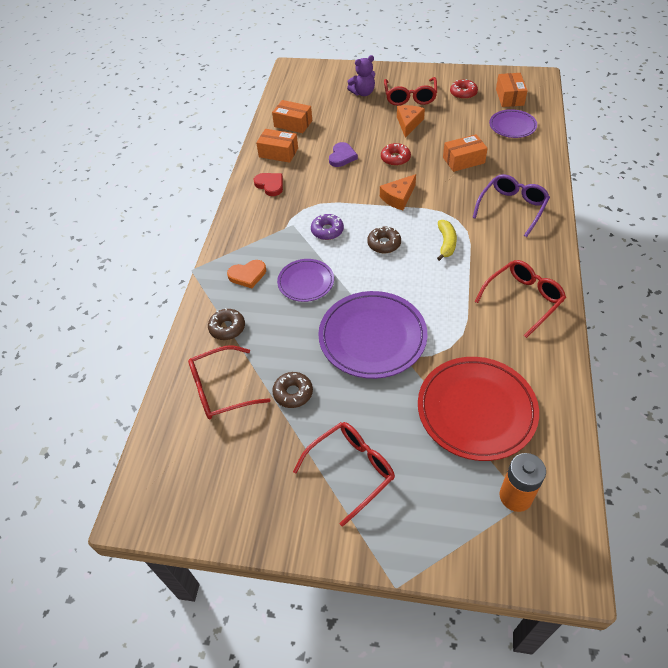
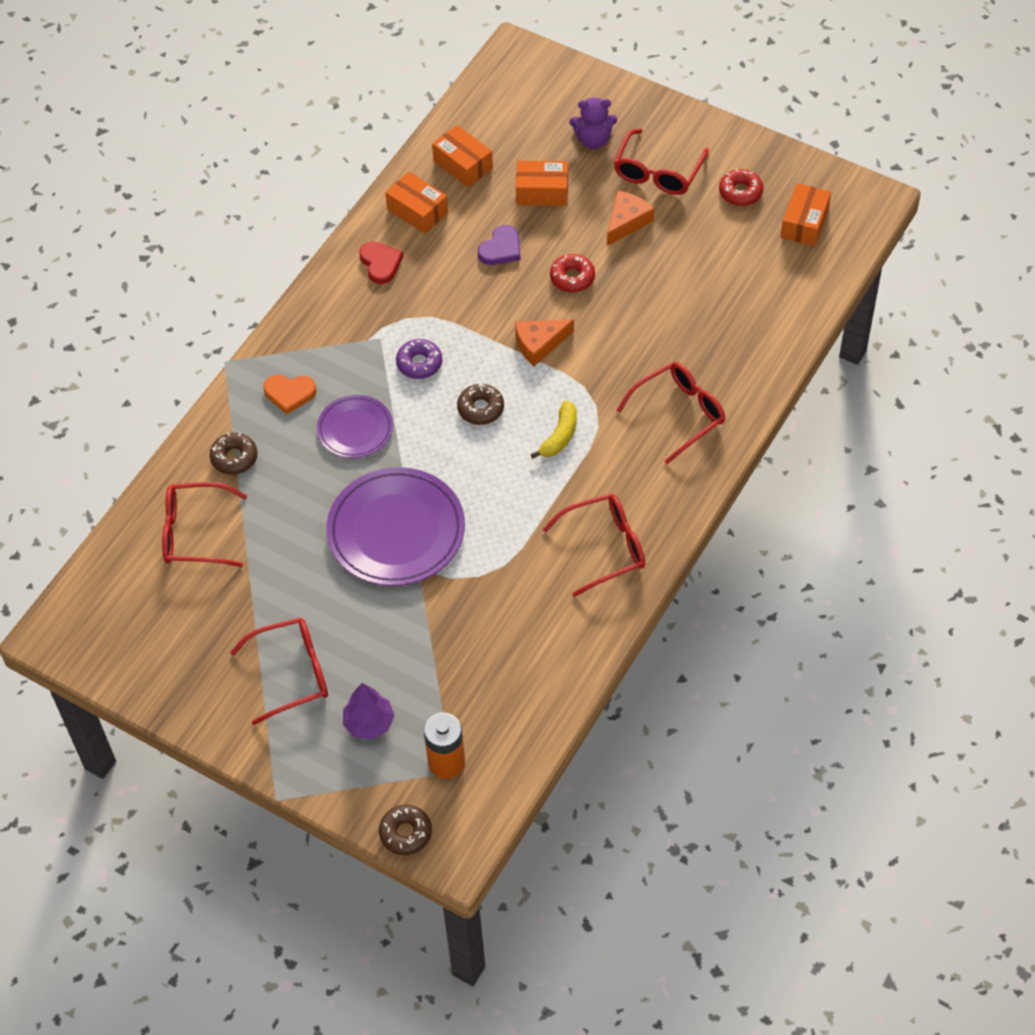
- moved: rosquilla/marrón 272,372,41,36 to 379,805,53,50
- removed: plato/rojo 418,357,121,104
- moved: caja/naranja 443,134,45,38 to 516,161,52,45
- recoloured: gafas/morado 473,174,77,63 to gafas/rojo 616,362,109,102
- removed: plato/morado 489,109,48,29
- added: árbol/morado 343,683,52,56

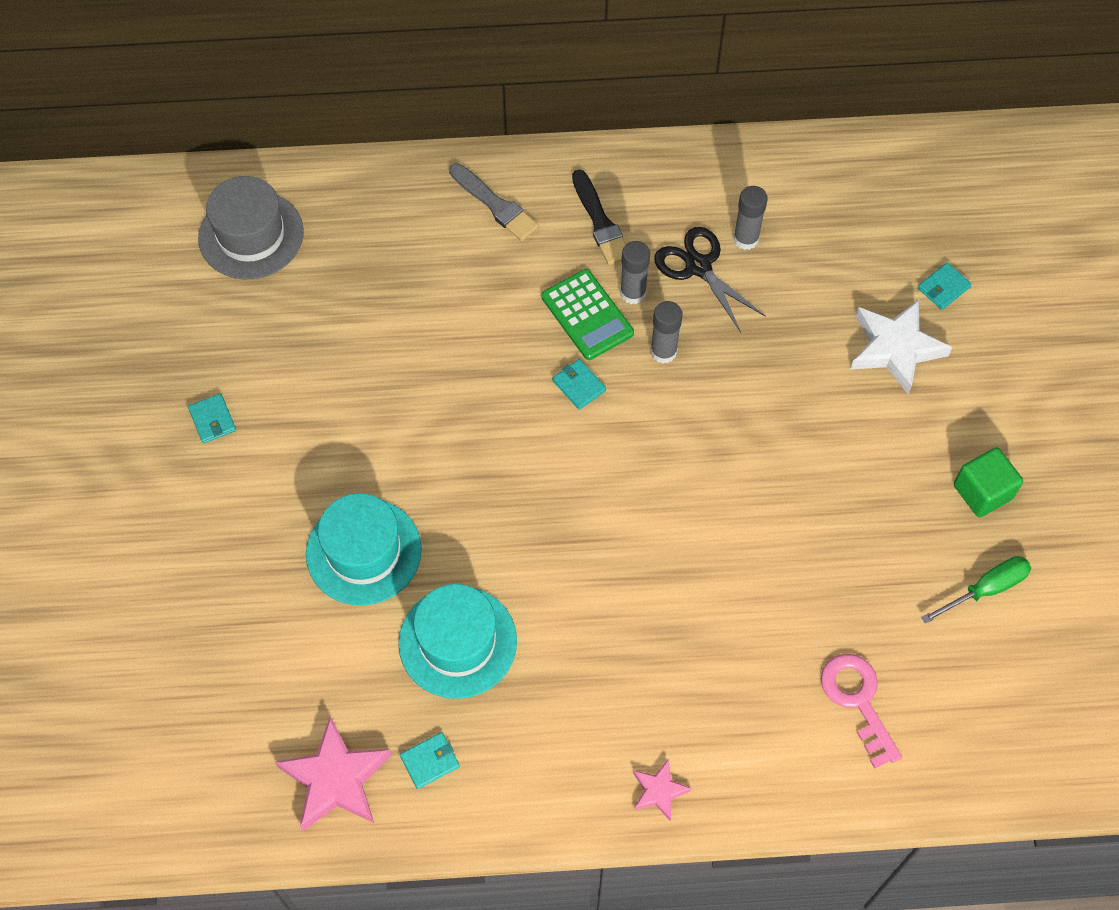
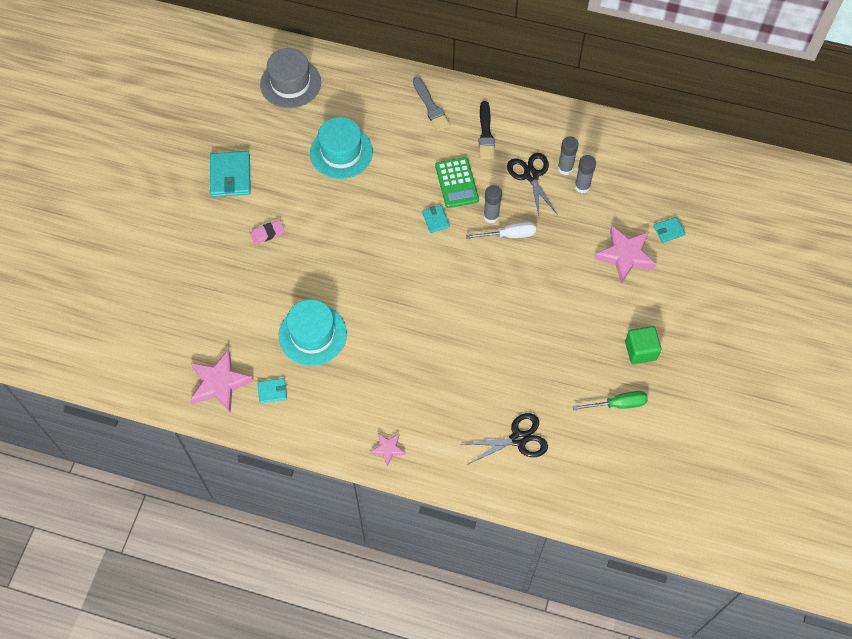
- resized: cartera/turquesa 188,393,48,50 = 210,151,41,46 x1.91
- moved: sombrero/turquesa 306,493,116,113 to 310,117,63,62
- moved: barra de pegamento/gris 620,241,30,63 to 575,155,21,38
- replaced: llave/rosa 821,654,81,115 to tijeras/negro 461,413,87,52
- recoloured: estrella/blanco 850,299,102,95 to estrella/rosa 594,225,63,59
- added: goma de borrar/rosa 250,220,35,25
- added: destornillador/blanco 466,222,70,17

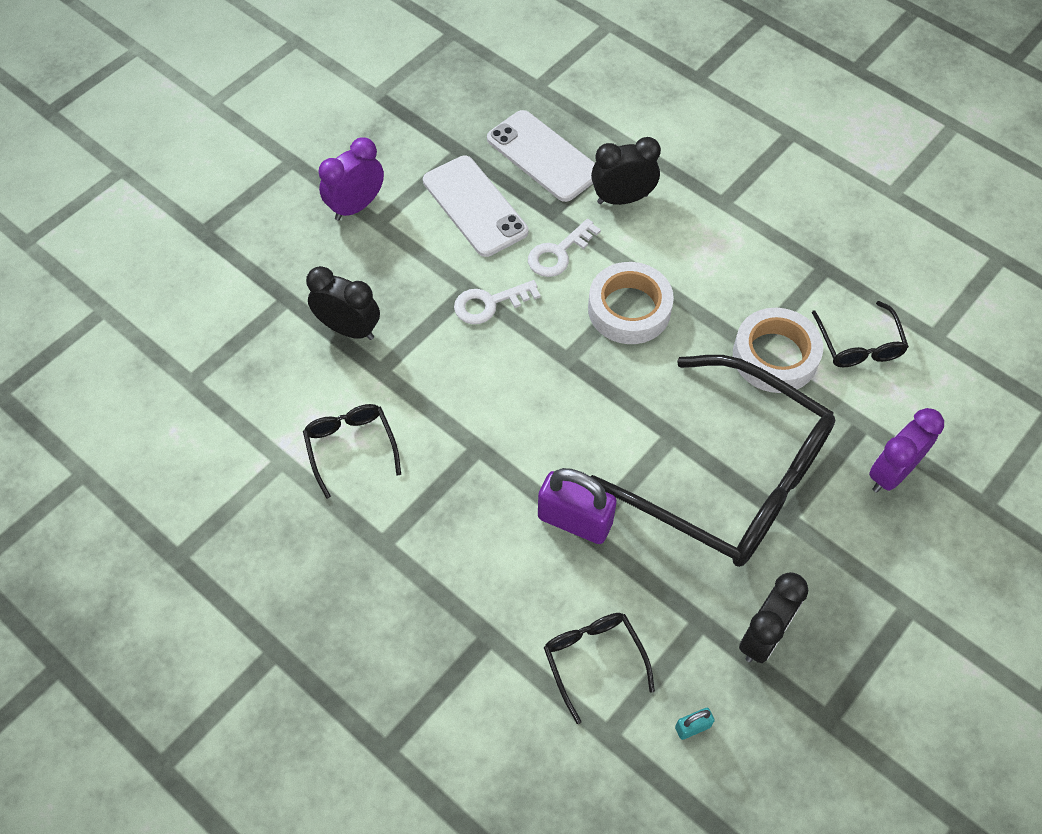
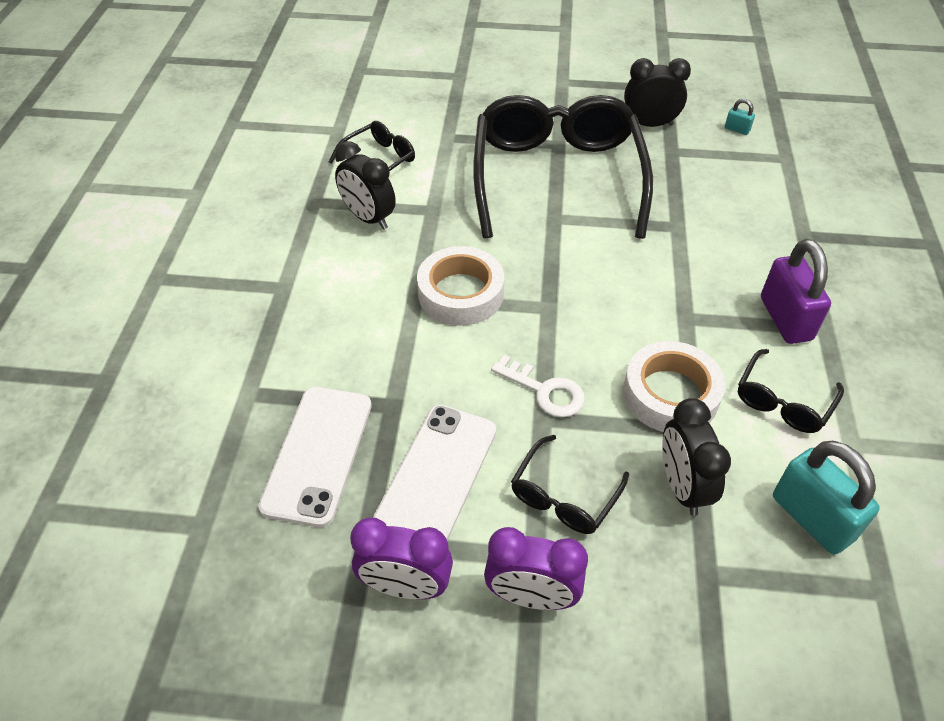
- removed: llave/blanco 528,219,73,58
- moved: candado/morado 538,468,79,76 to 761,239,70,105
- moved: gafas/negro 544,613,111,111 to 511,435,118,99
- moved: despertador/negro 591,137,70,68 to 335,141,61,89
- moved: cinta adhesiva/blanco 733,308,90,85 to 623,341,103,91
- moved: despertador/morado 869,408,75,85 to 350,518,103,82
- added: candado/turquesa 773,441,107,114

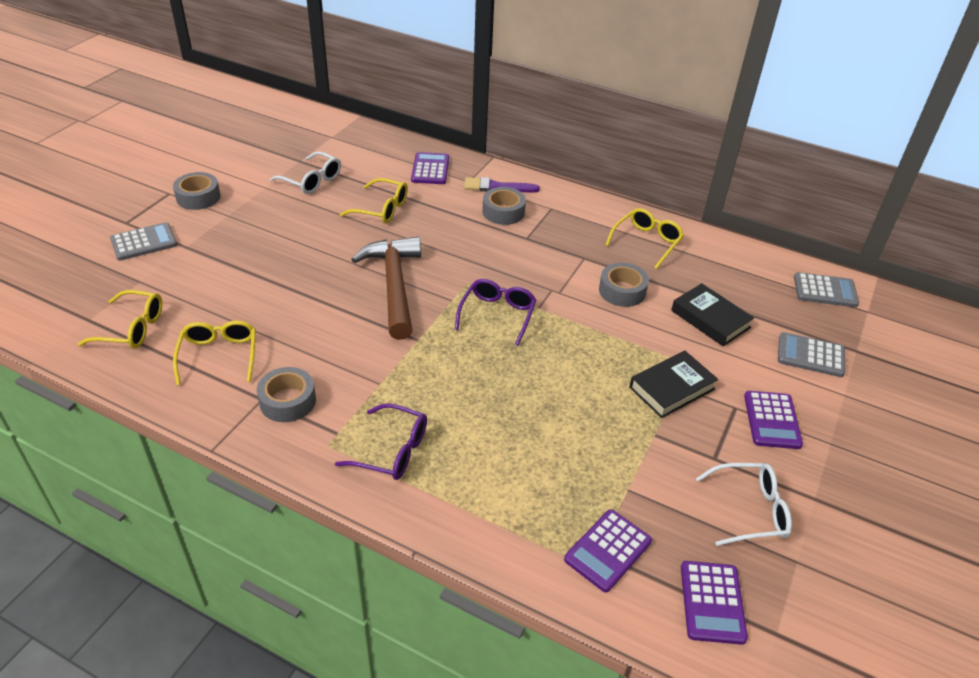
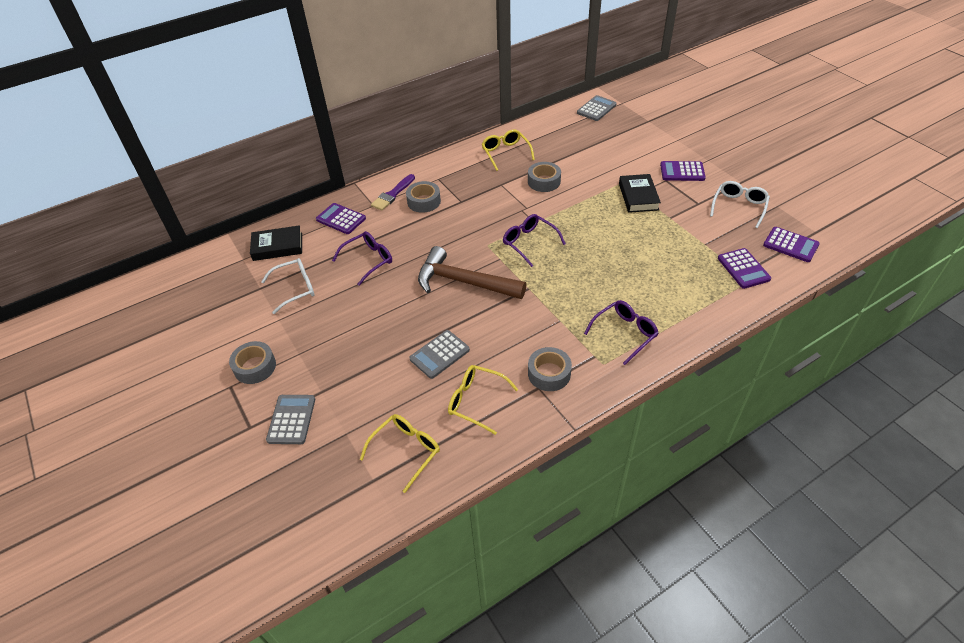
- recoloured: gafas/amarillo 340,178,68,45 to gafas/morado 332,231,60,55
- moved: libro/negro 671,283,83,63 to 250,225,52,36
- turned: calculadora/morado 744,391,59,58 = 660,161,46,20 150 degrees clockwise
- moved: calculadora/gris 778,332,67,45 to 409,330,61,49

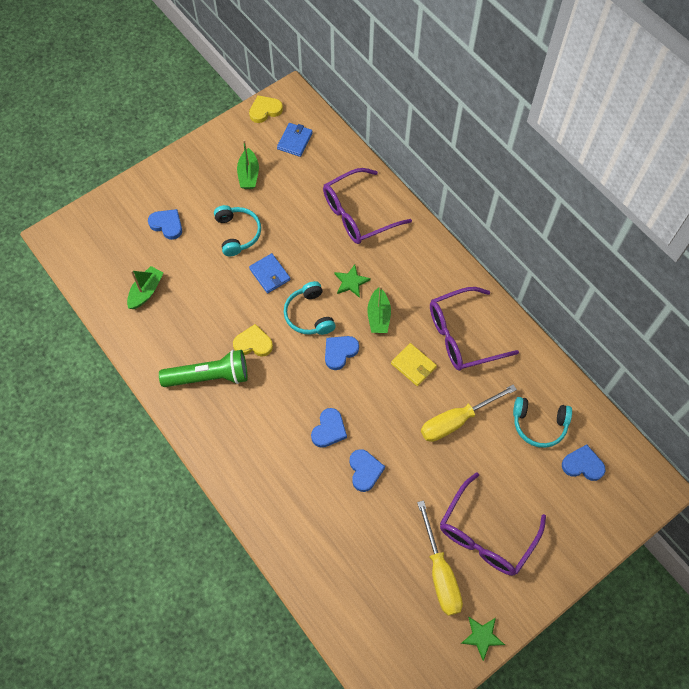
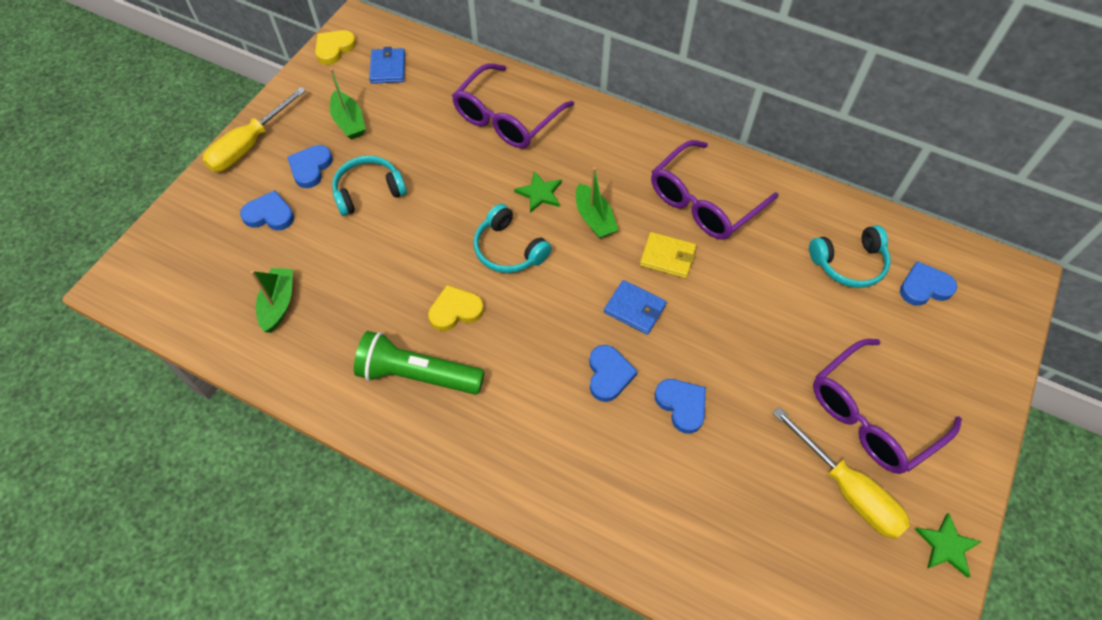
- turned: lámpara de mano/verde 159,350,89,37 = 354,331,130,64 135 degrees counterclockwise
- turned: auriculares/turquesa 214,205,47,51 = 332,156,75,60 75 degrees counterclockwise
- moved: cartera/azul 249,253,41,40 to 604,280,63,55
- moved: corazón/azul 325,336,34,34 to 287,145,46,43
- moved: destornillador/amarillo 421,384,96,58 to 203,87,103,85
- turned: gafas/morado 440,472,106,104 = 813,339,149,135 45 degrees clockwise

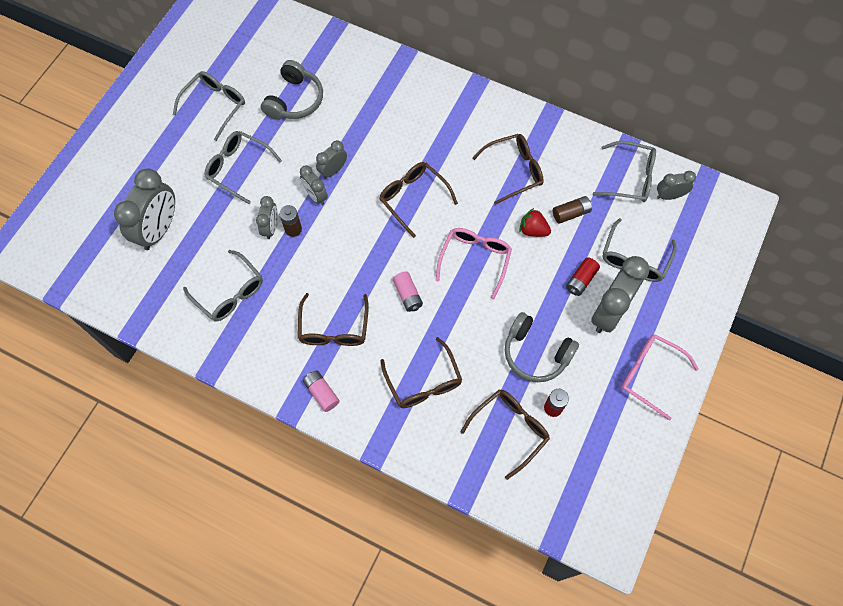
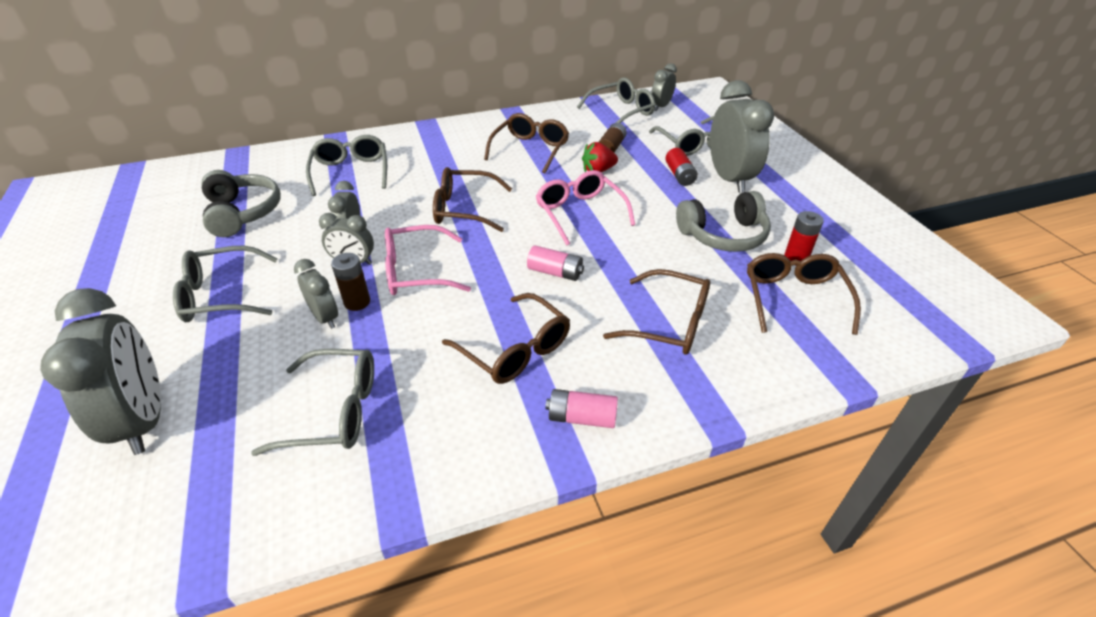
- moved: gafas/gris 173,71,72,70 to 306,135,81,61
- moved: gafas/rosa 621,334,78,87 to 385,225,86,70

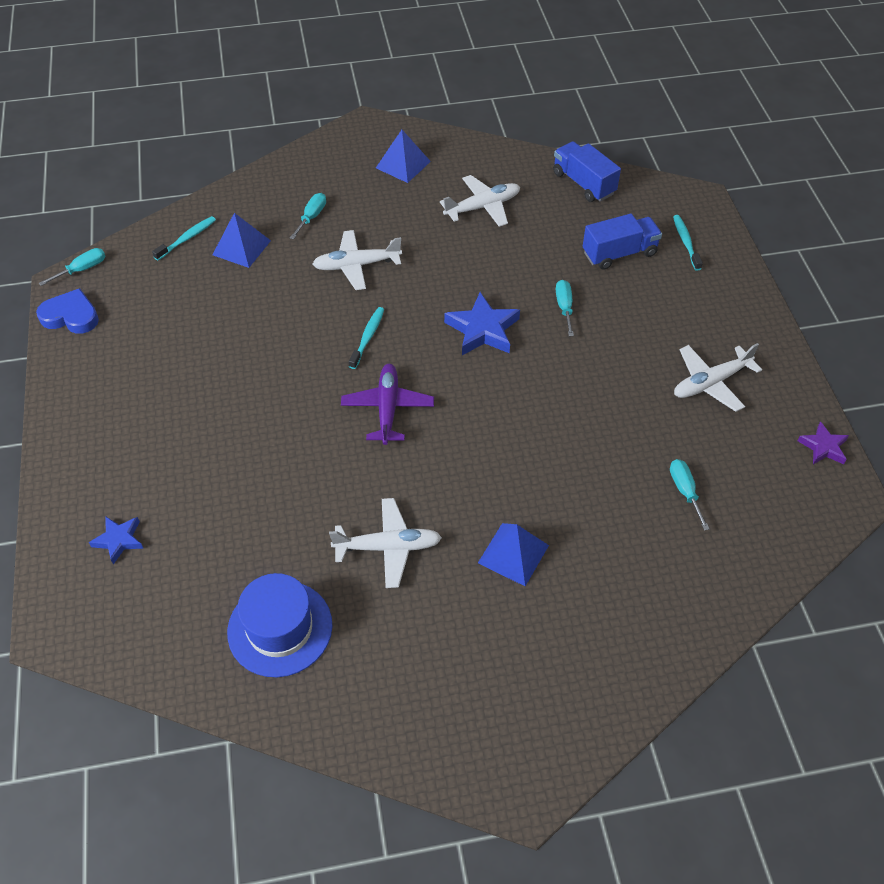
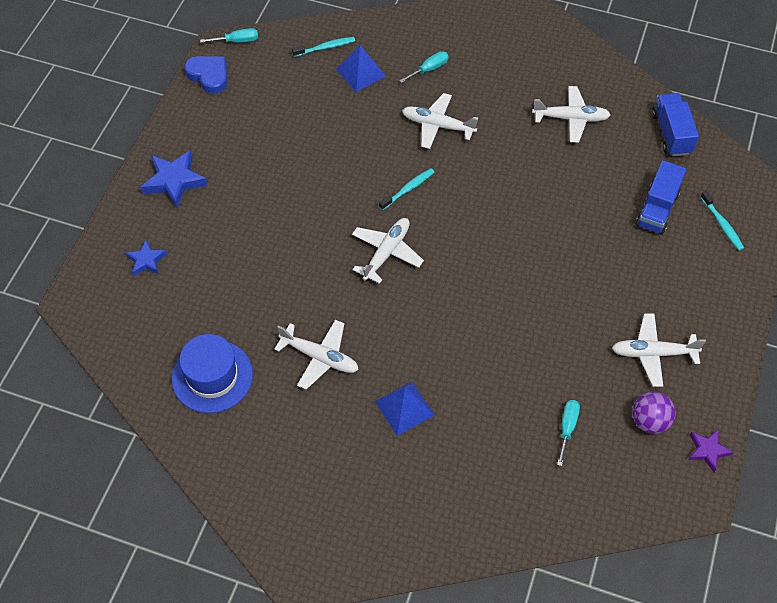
- recoloured: avión/morado 341,364,93,81 to avión/blanco 352,218,72,66
- removed: pirámide/azul 376,130,55,53
- moved: estrella/azul 444,292,76,63 to 140,150,68,58
- removed: destornillador/turquesa 556,280,18,56
- turned: camión/azul 583,214,79,56 = 636,160,50,75 105 degrees clockwise
- turned: cepillo de dientes/turquesa 673,215,30,56 = 700,191,44,59 135 degrees clockwise
- added: pelota/morado 632,392,44,42

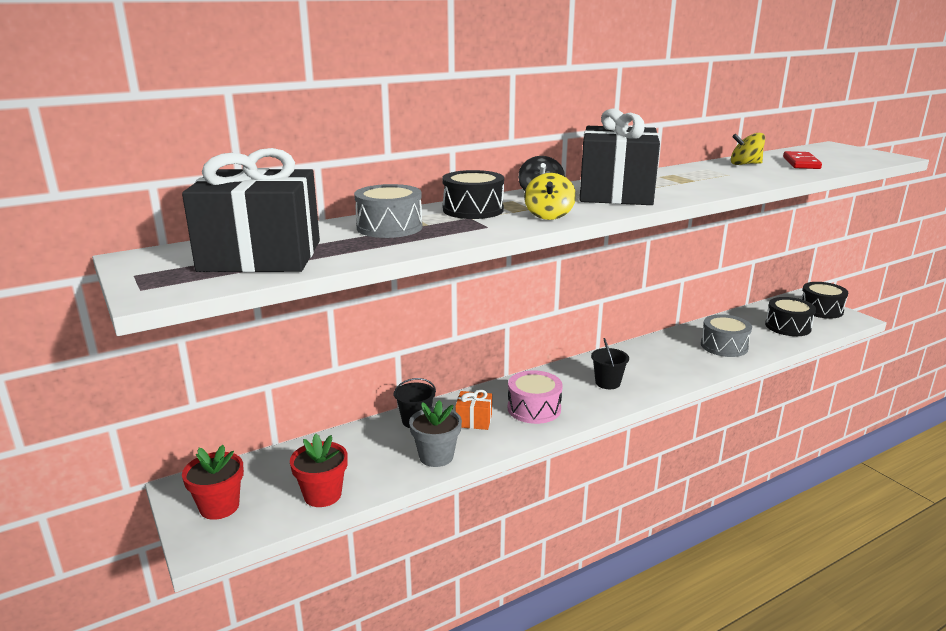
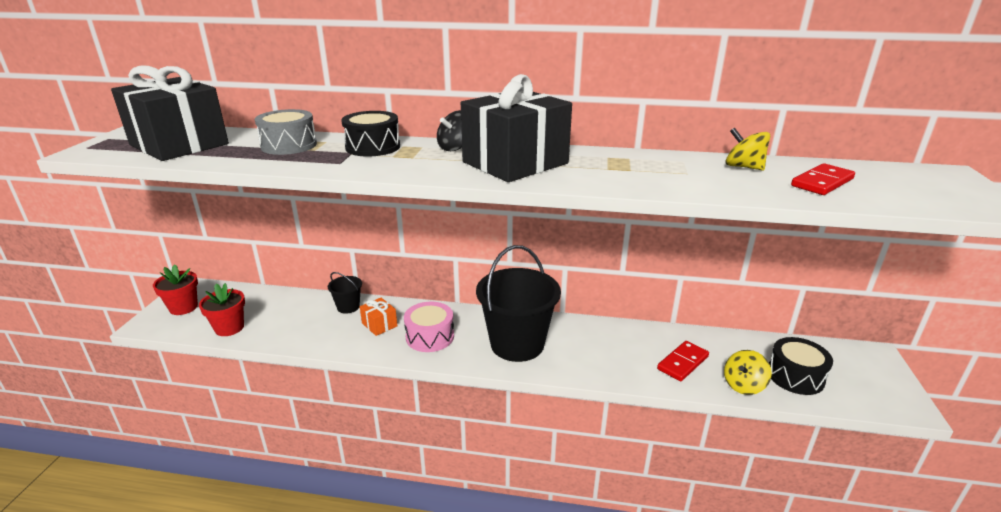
- removed: maceta/gris 409,400,53,67
- moved: peonza/amarillo 524,173,52,47 to 724,350,48,45
- resized: balde/negro 591,338,38,51 = 476,245,85,117 x2.22
- replaced: tambor/gris 701,314,51,43 to ficha de dominó/rojo 657,341,52,40
- removed: tambor/negro 801,282,47,37

